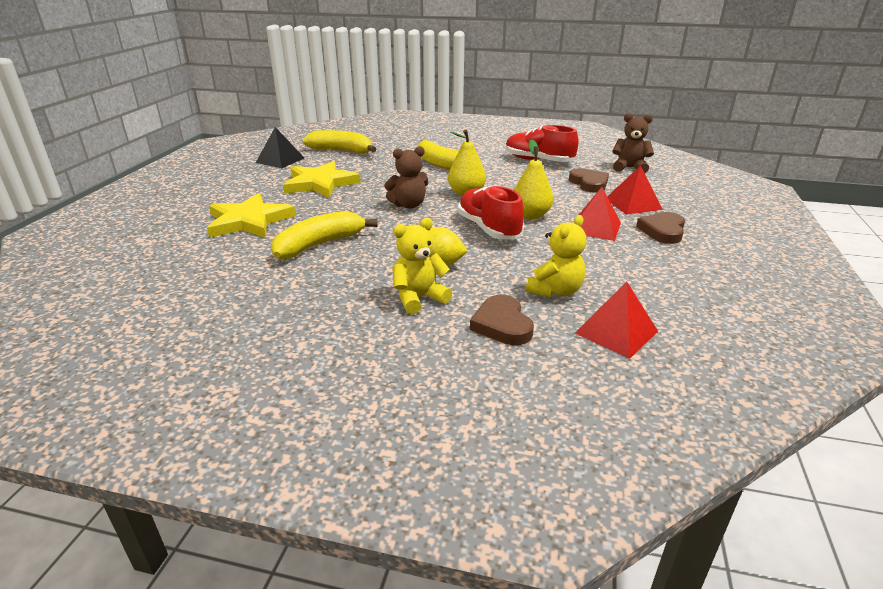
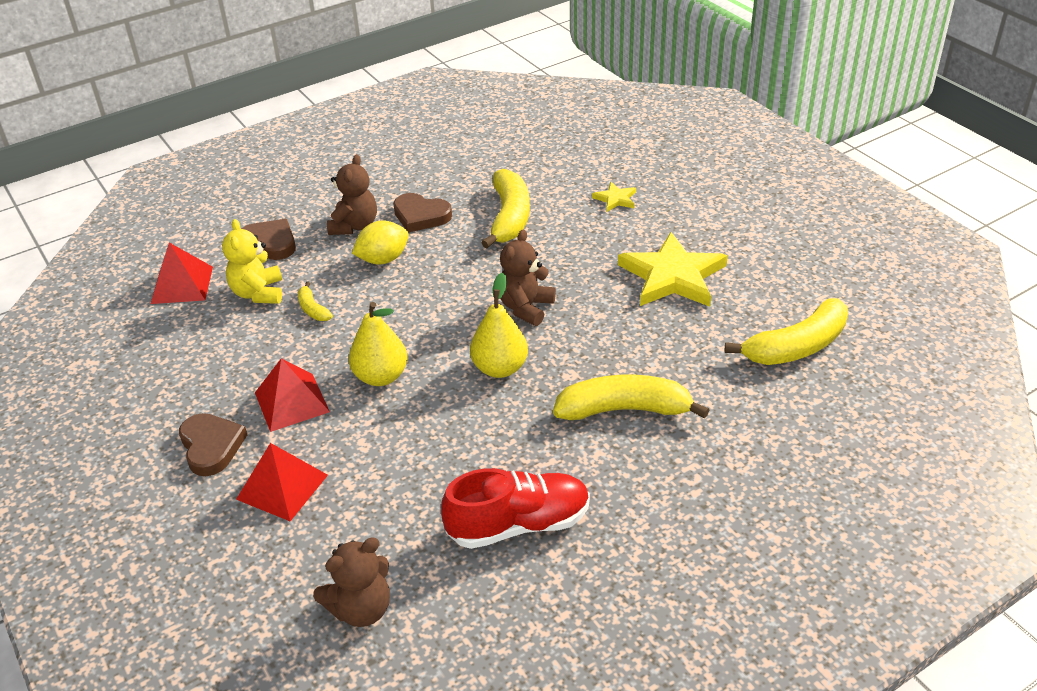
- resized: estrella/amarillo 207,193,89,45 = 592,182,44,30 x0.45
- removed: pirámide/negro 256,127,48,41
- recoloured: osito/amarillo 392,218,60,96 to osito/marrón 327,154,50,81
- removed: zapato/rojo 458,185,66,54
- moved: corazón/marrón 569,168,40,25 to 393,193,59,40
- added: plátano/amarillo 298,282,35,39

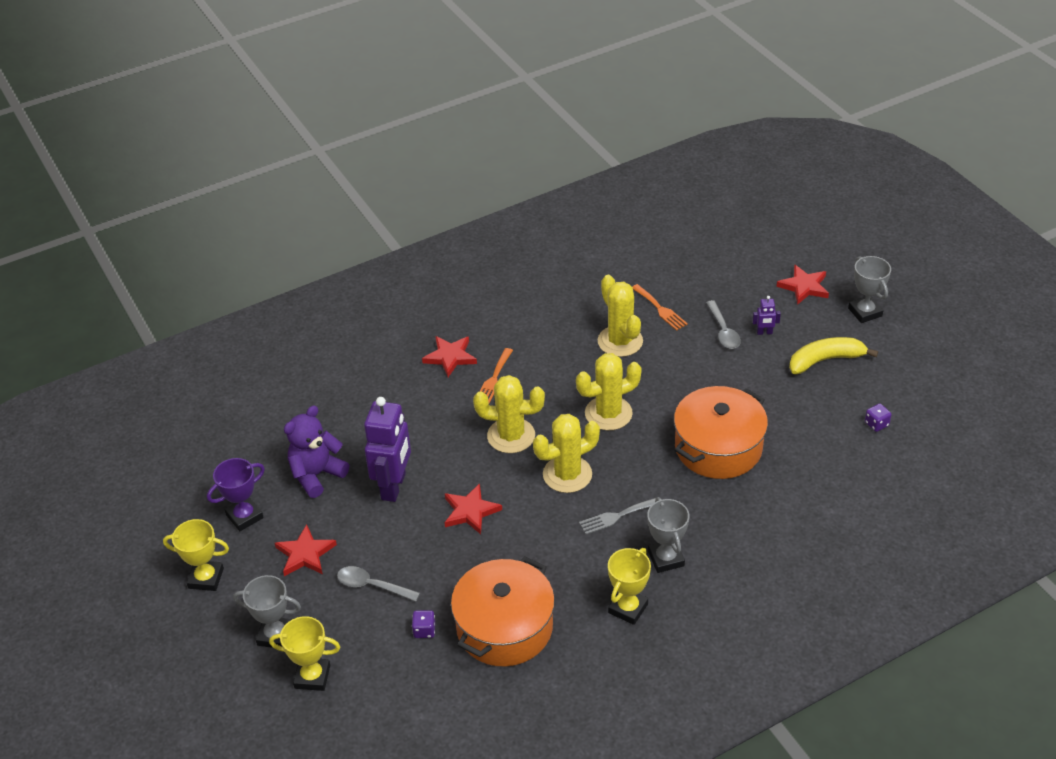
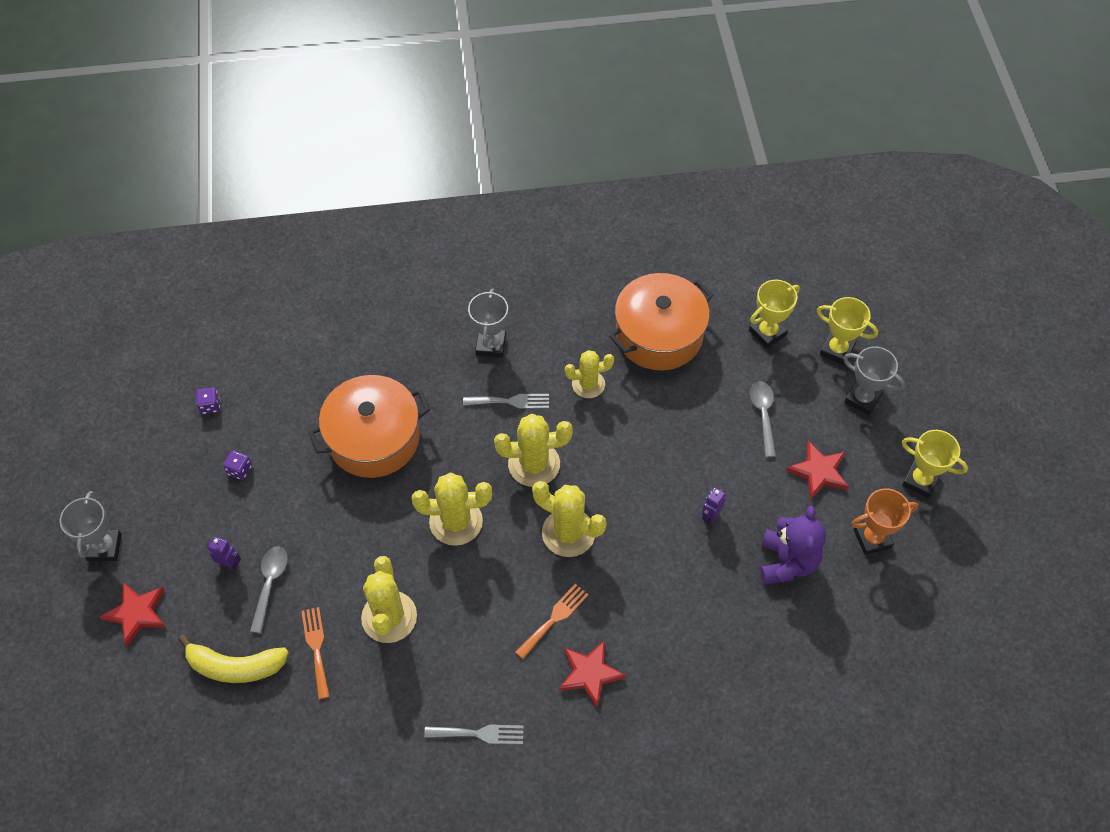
- recoloured: trofeo/morado 207,458,58,73 to trofeo/naranja 851,488,67,67
- turned: osito/morado 284,406,65,92 = 760,506,66,78 60 degrees counterclockwise
- turned: cuchara/gris 337,566,83,35 = 750,381,26,77 135 degrees counterclockwise
- resized: robot/morado 364,397,47,105 = 702,487,24,38 x0.42
- moved: dado/morado 412,610,23,28 to 223,451,29,29
- removed: estrella/rojo 444,483,58,51
- moved: trofeo/amarillo 608,548,43,77 to 749,280,51,69
- moved: plátano/amarillo 789,337,89,37 to 178,634,111,49
- added: tenedor/gris 424,724,100,21
- added: cactus/amarillo 565,350,49,48

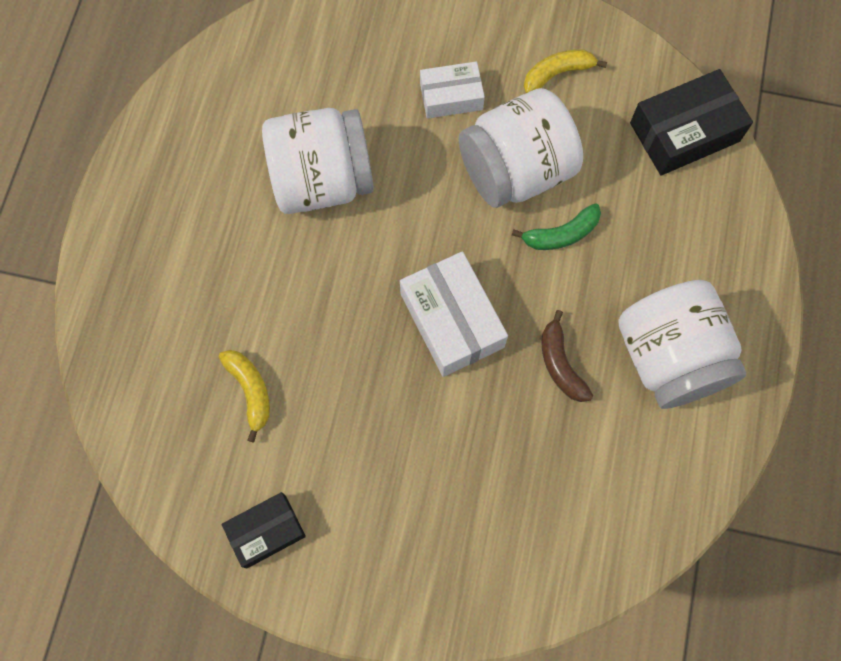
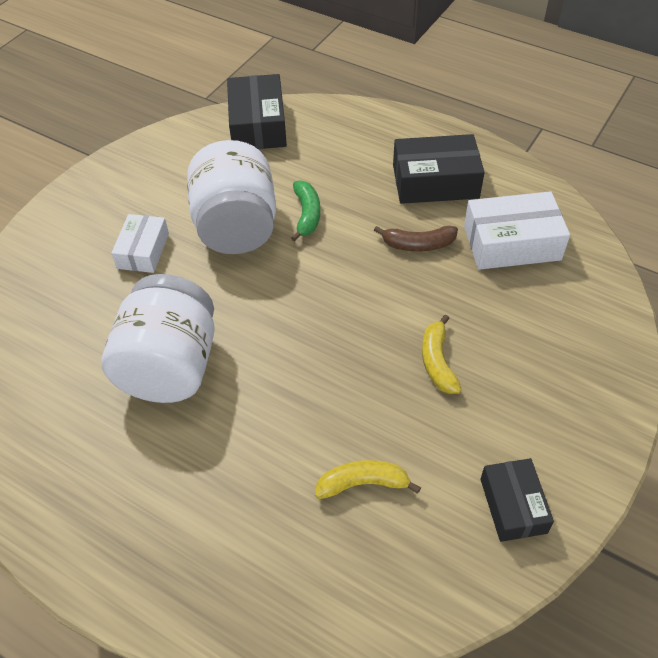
- moved: caja/blanco 400,251,108,126 to 464,191,106,79
- moved: plátano/amarillo 524,49,83,44 to 422,314,40,80
- replaced: tarro/blanco 618,280,128,129 to caja/negro 393,134,92,70

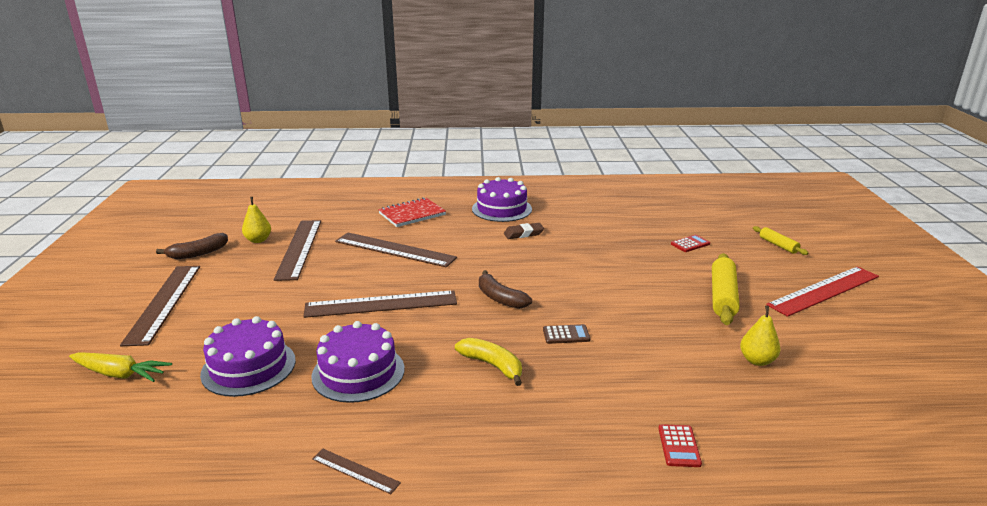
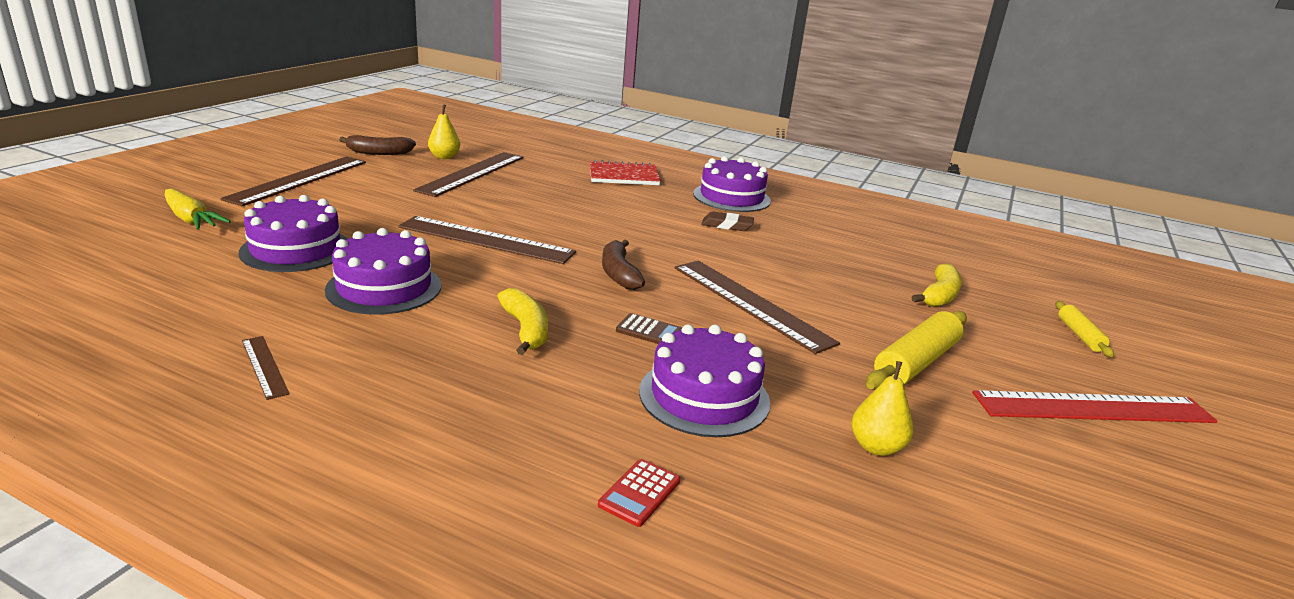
- moved: regla/marrón 335,232,122,35 to 675,261,165,93
- replaced: calculadora/rojo 671,235,39,17 to plátano/amarillo 912,263,50,44
- added: tarta/morado 639,324,131,113

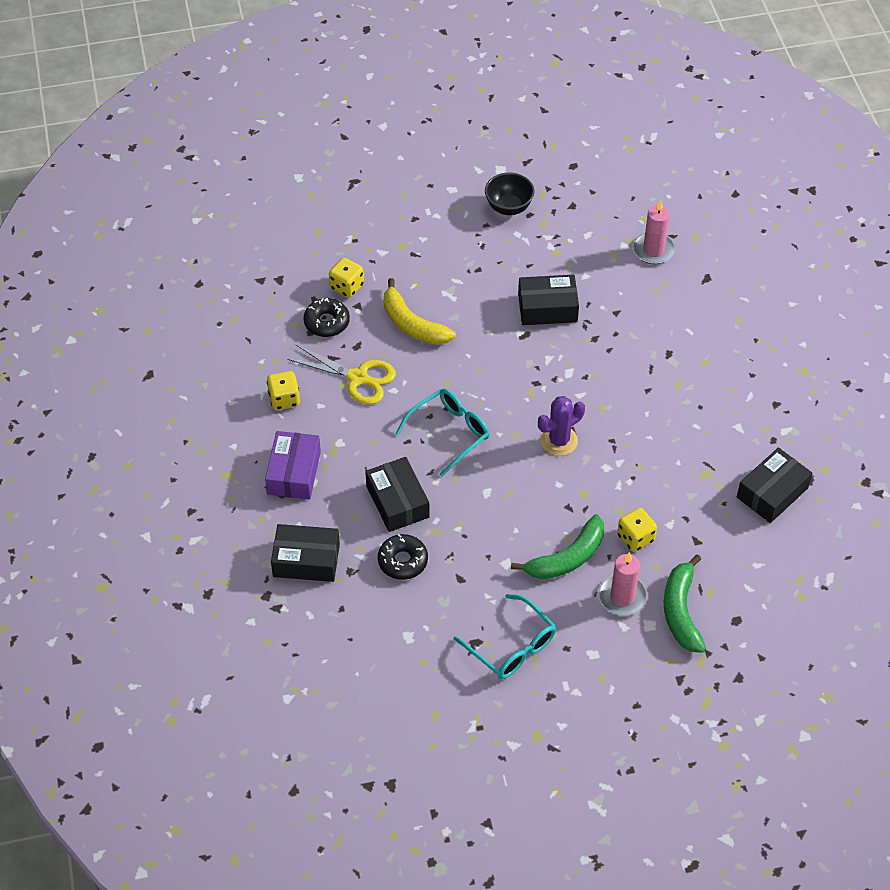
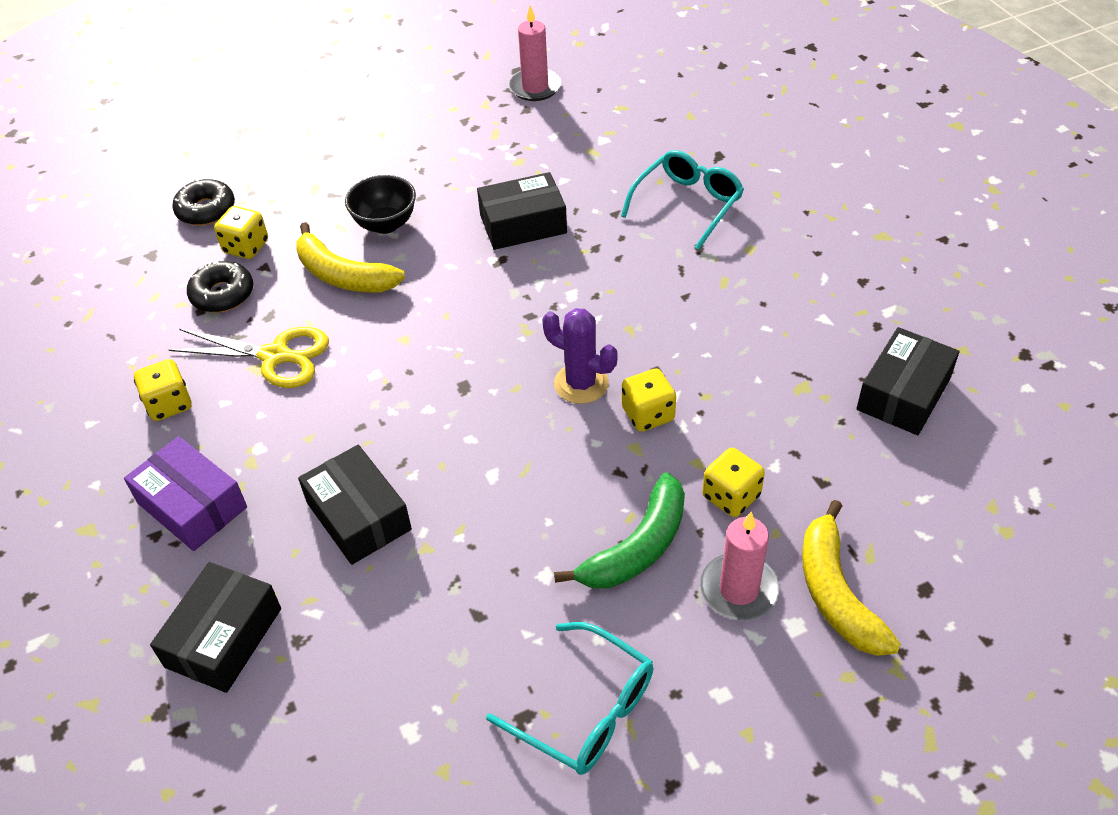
- turned: caja/morado 265,431,56,69 = 124,436,123,115 45 degrees counterclockwise
- turned: caja/negro 271,524,69,58 = 150,562,131,131 60 degrees counterclockwise
- moved: rosquilla/negro 377,534,51,46 to 172,179,63,47
- moved: gafas/turquesa 395,389,95,88 to 621,150,123,100
- moved: cuenco/negro 485,172,49,43 to 345,175,71,59
- turned: cactus/morado 538,396,47,60 = 542,308,76,96 75 degrees clockwise
- moved: vela/rosa 633,200,43,64 to 509,6,53,95
- recoloured: plátano/verde 664,554,42,99 to plátano/amarillo 802,500,99,156
- added: dado/amarillo 622,368,54,64

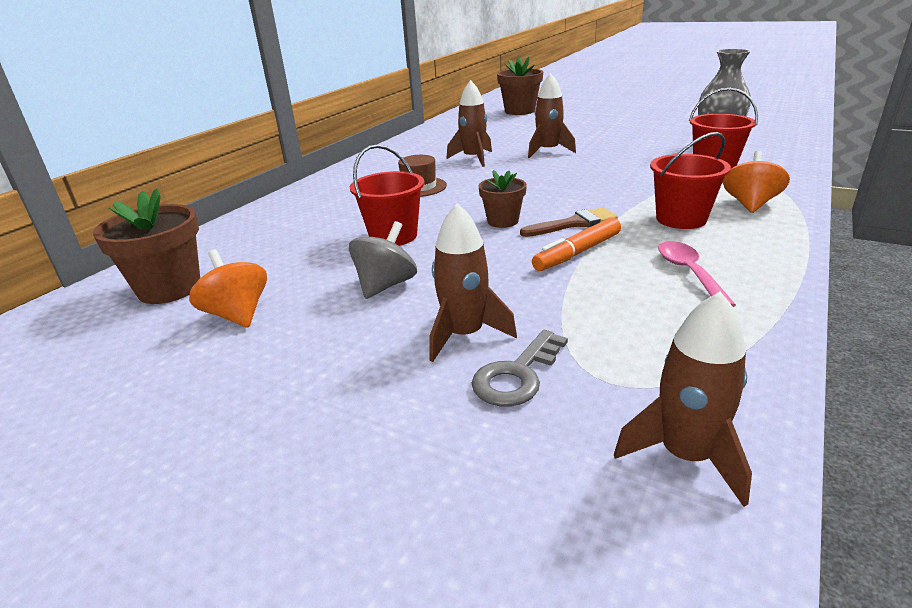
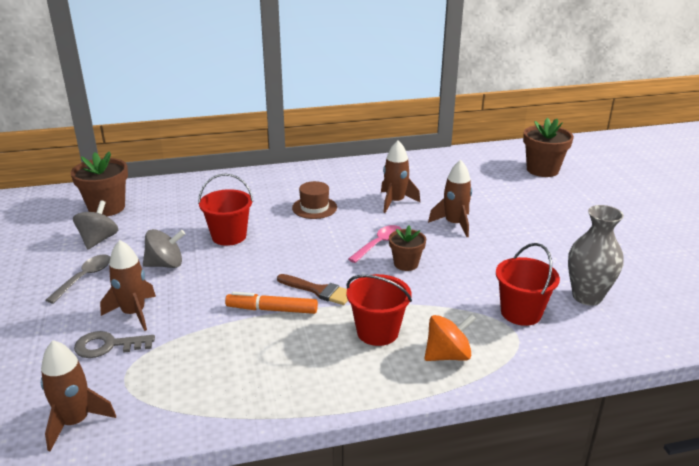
- recoloured: peonza/naranja 189,249,78,79 to peonza/gris 73,200,45,49
- moved: maceta/marrón 479,170,48,58 to 389,225,37,46
- moved: cuchara/rosa 658,241,78,66 to 348,225,54,38
- added: cuchara/gris 46,254,64,50

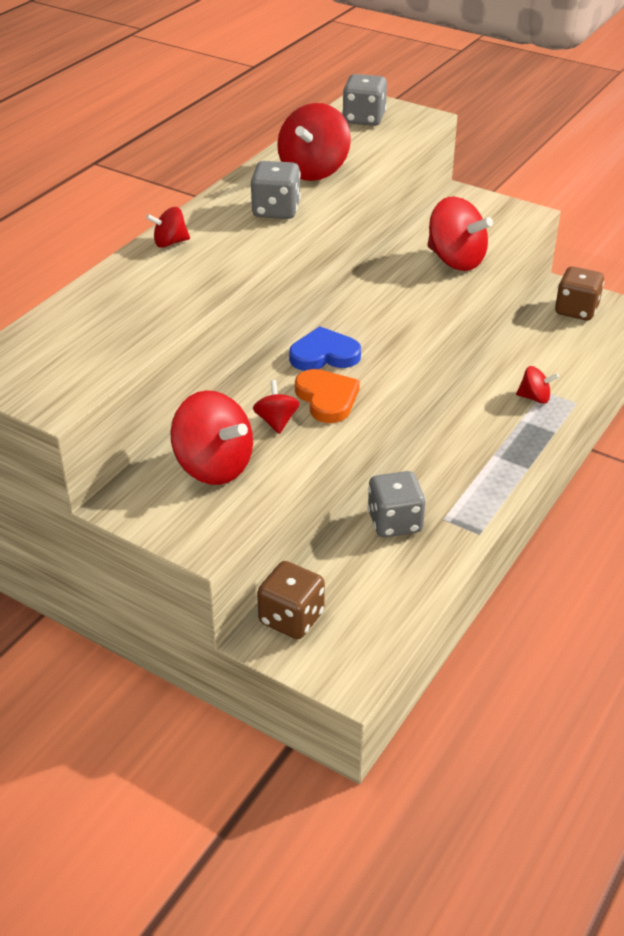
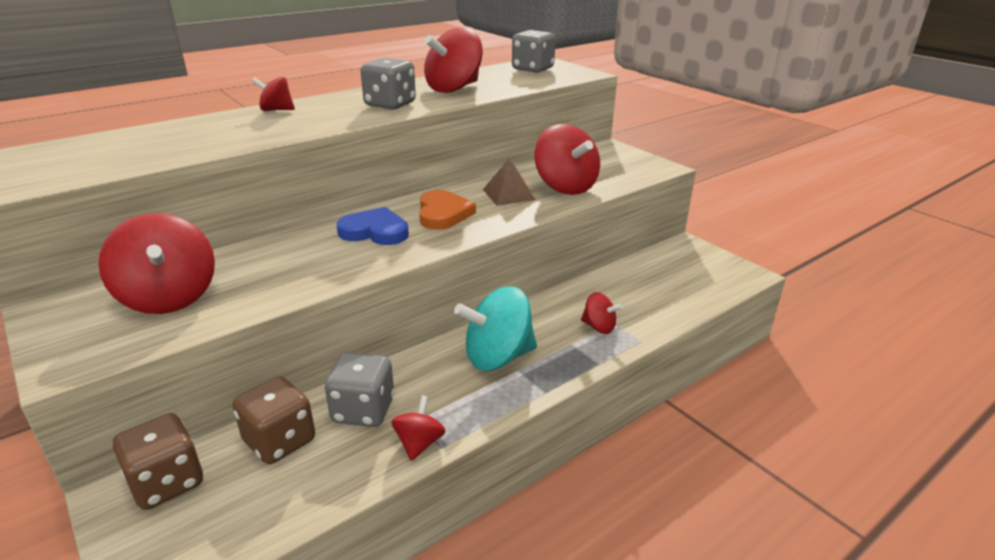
- moved: peonza/rojo 253,380,46,54 to 391,395,55,66
- moved: corazón/naranja 295,369,65,54 to 419,190,57,40
- moved: dado/marrón 555,266,49,55 to 233,376,82,88
- added: peonza/turquesa 454,287,83,84
- added: pirámide/marrón 483,158,53,48

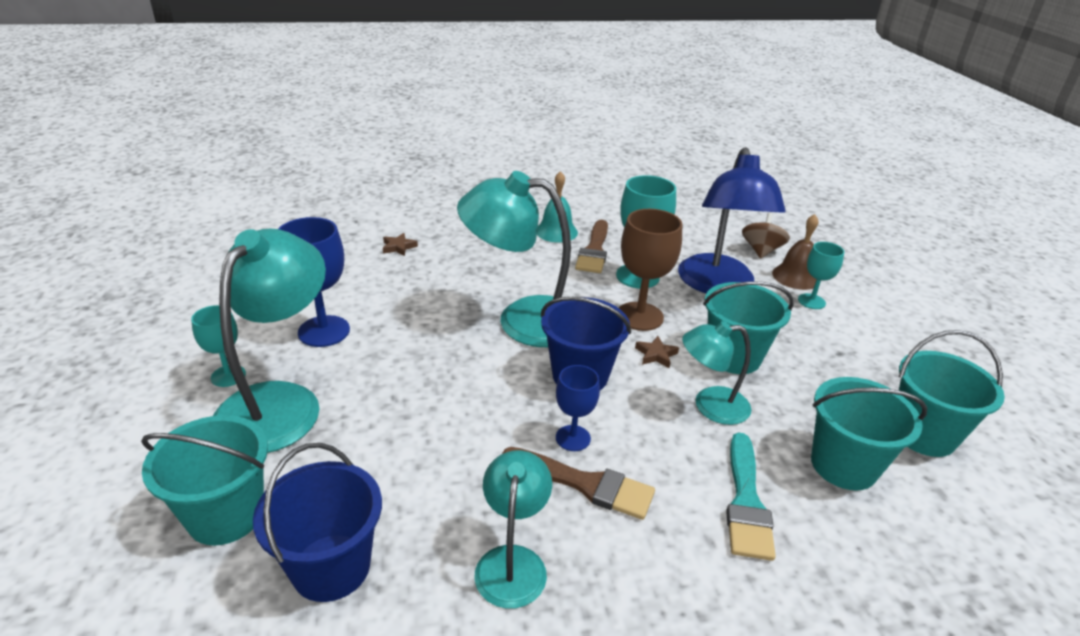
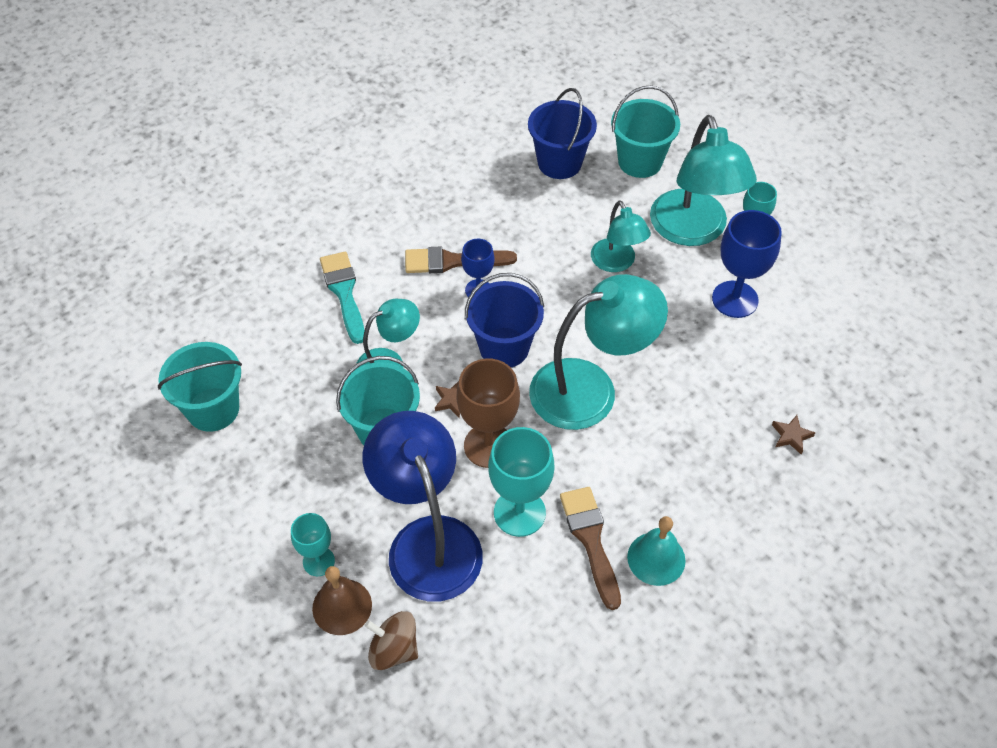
- moved: lámpara/turquesa 474,450,78,159 to 591,201,60,71
- turned: peonza/marrón 742,213,48,46 = 365,611,53,59 120 degrees clockwise
- removed: balde/turquesa 811,377,116,113

